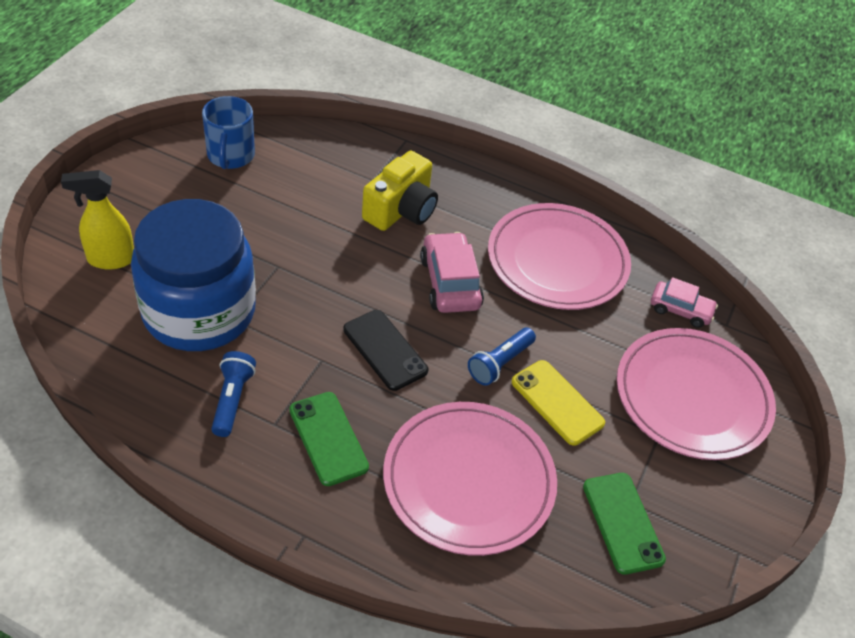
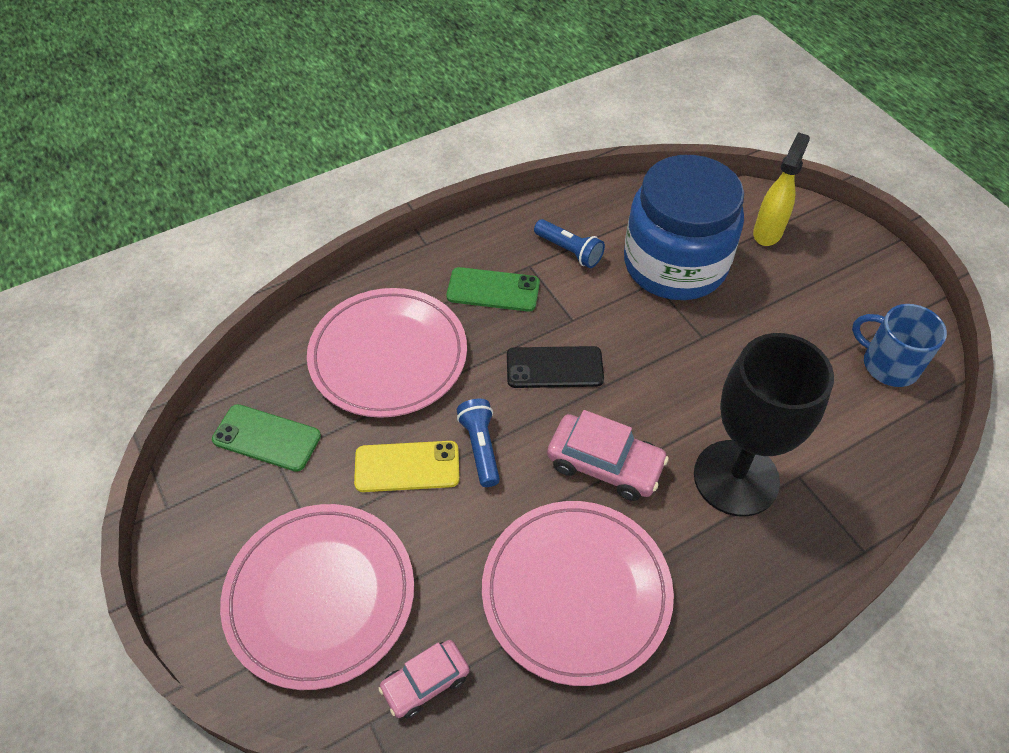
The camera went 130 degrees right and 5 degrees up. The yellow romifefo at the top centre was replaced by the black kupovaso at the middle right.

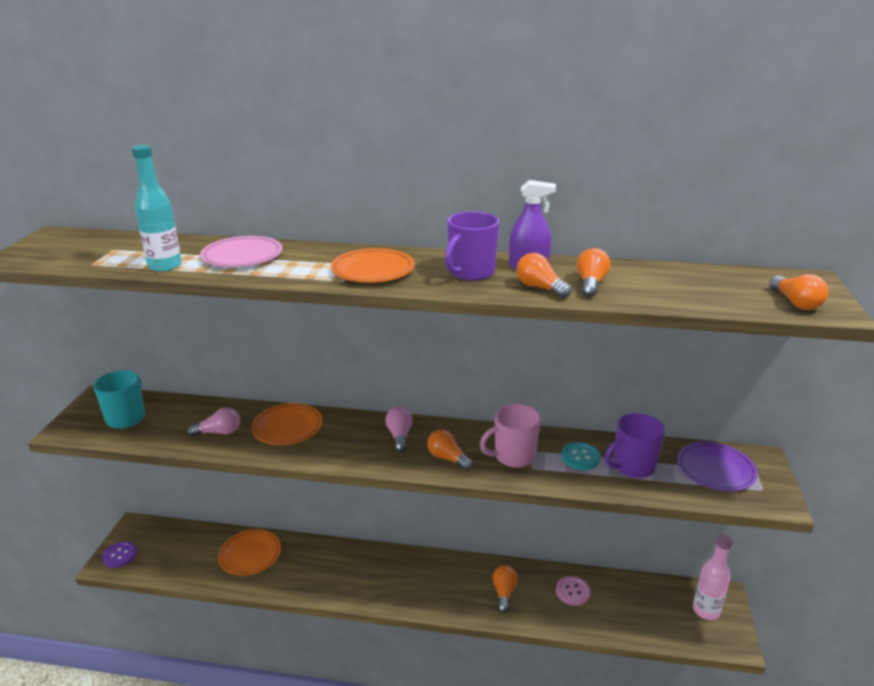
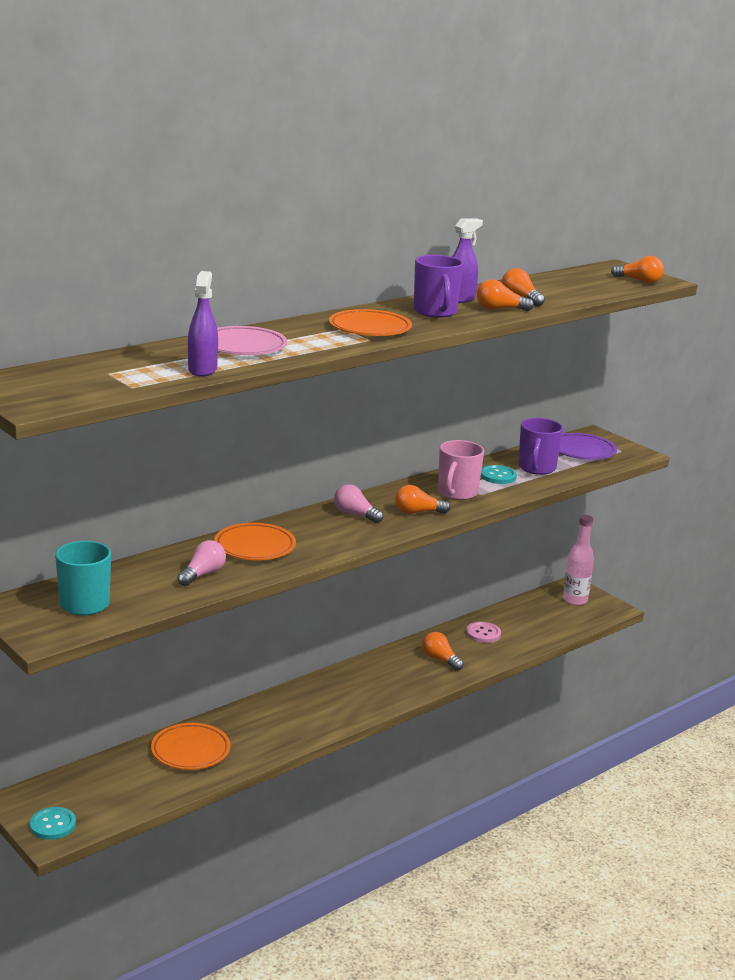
The camera went 50 degrees left and 5 degrees down. The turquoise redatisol at the top left was replaced by the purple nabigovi (no. 1 from left) at the top left. The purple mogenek at the bottom left became the turquoise mogenek (no. 1 from left) at the bottom left.

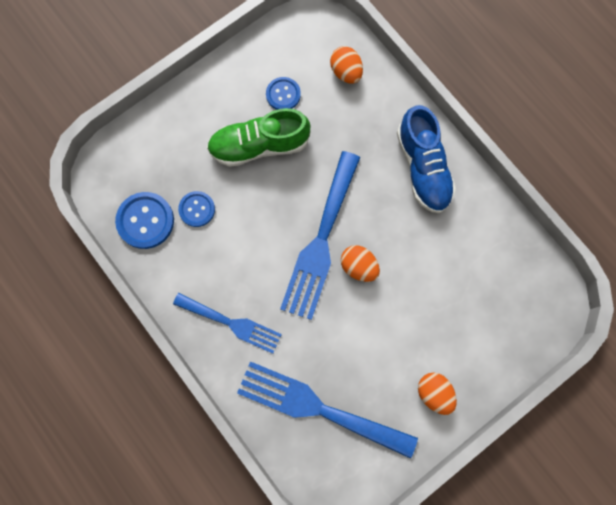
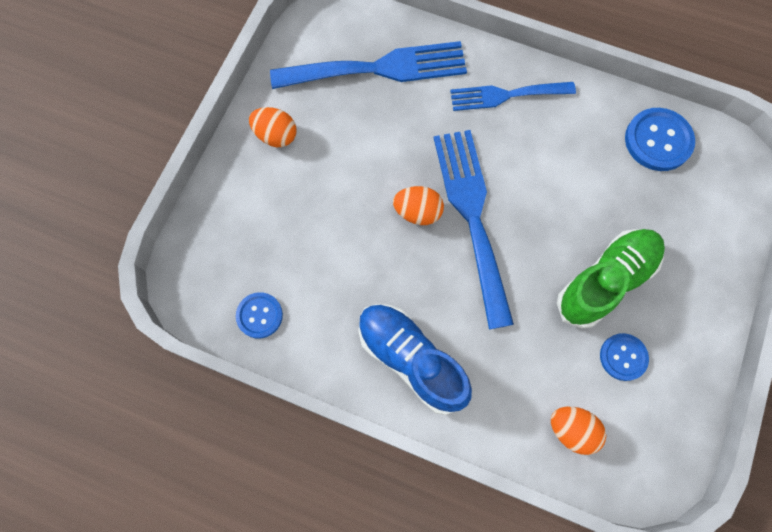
The camera went 150 degrees right and 5 degrees down. The blue mogenek (no. 2 from left in the first image) moved from the middle left to the centre.

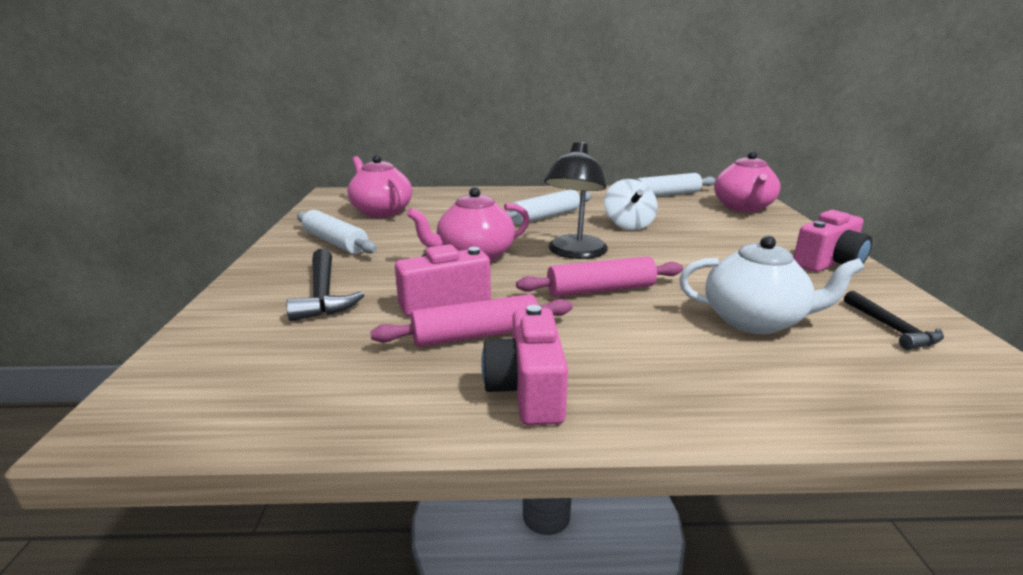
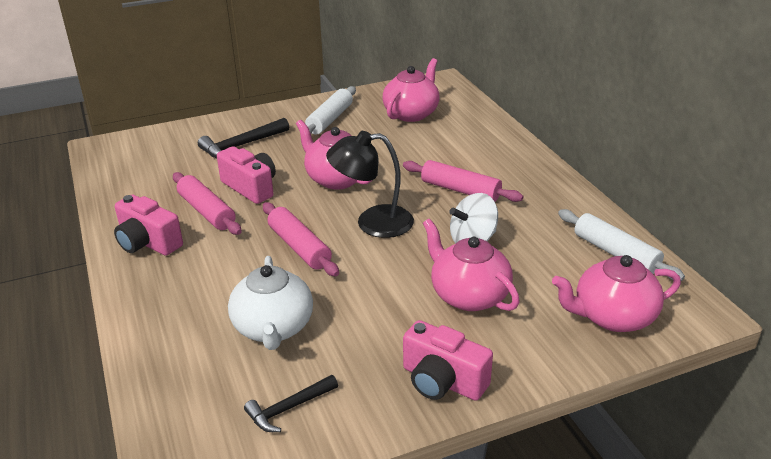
The camera went 70 degrees right and 10 degrees up. The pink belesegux (no. 3 from left) at the centre appeared. The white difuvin (no. 2 from left) at the centre became the pink difuvin (no. 3 from left) at the centre. The pink romifefo (no. 2 from left in the first image) at the centre turned 120 degrees counterclockwise.

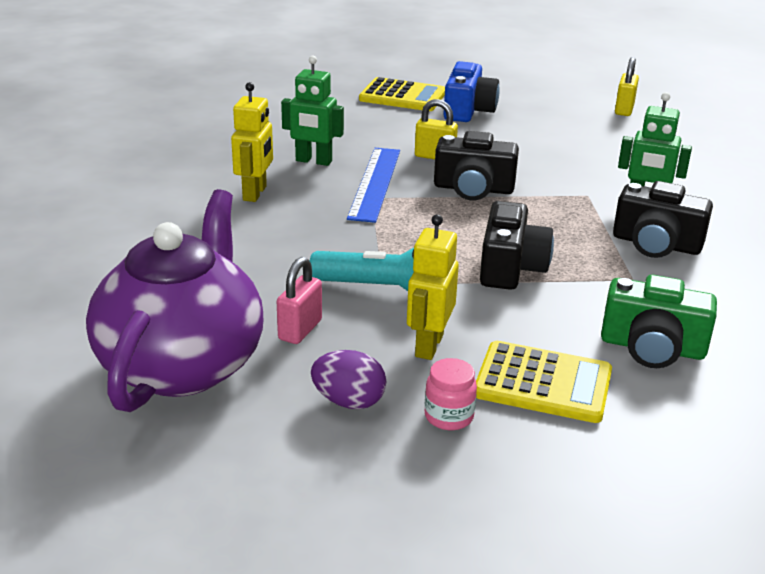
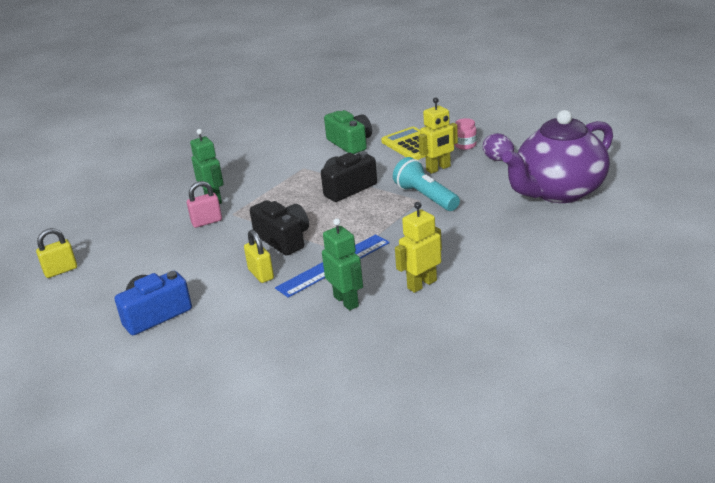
The camera went 135 degrees left and 0 degrees up. The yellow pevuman (no. 1 from left) at the top centre disappeared. The black romifefo (no. 3 from left) at the middle right disappeared. The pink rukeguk moved from the centre to the middle left.

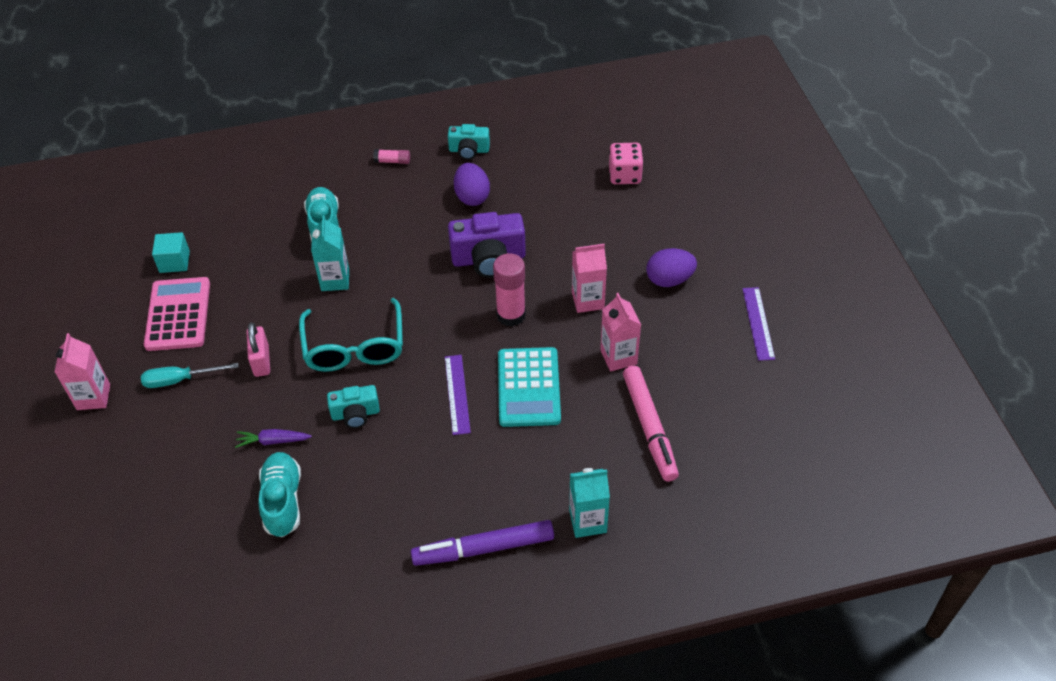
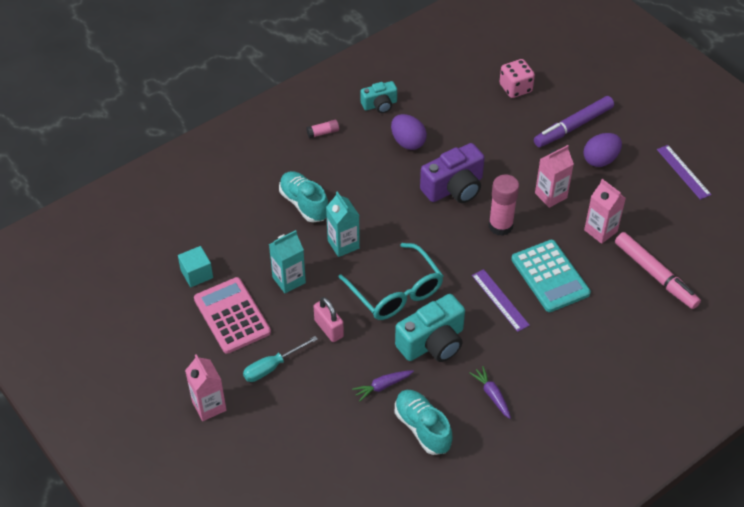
The camera went 25 degrees left and 0 degrees up. The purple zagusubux (no. 2 from left) at the bottom centre appeared. The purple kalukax moved from the bottom centre to the top right. The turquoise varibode (no. 2 from left in the first image) moved from the bottom centre to the centre. The turquoise romifefo (no. 1 from left in the first image) at the centre changed to 1.69 times the size.

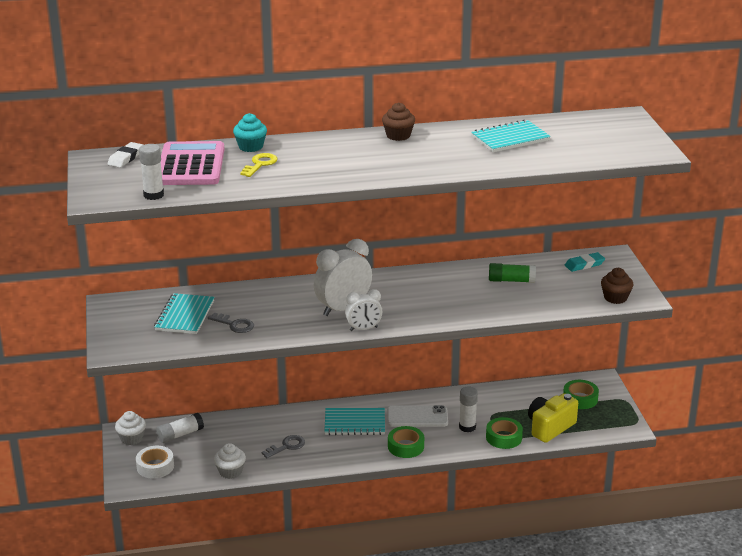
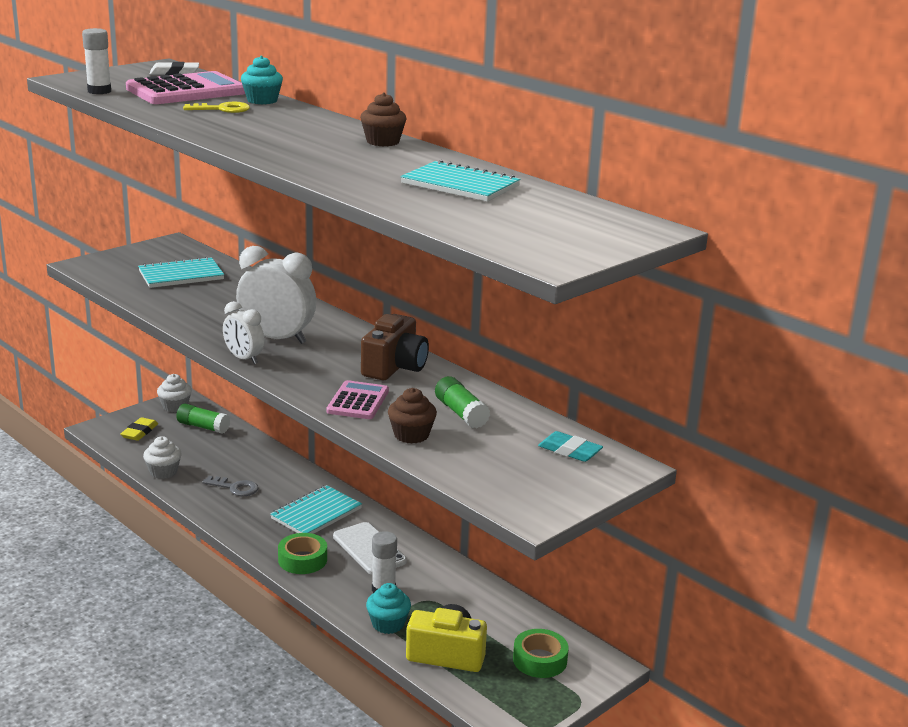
The camera went 55 degrees right and 5 degrees down. The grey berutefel (no. 1 from left) at the middle left disappeared. The pink pevuman (no. 2 from left) at the centre appeared. The brown romifefo at the centre appeared. The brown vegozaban (no. 2 from left) moved from the middle right to the centre. The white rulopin at the bottom left was replaced by the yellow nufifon at the middle left. The green rulopin (no. 2 from left) at the bottom right was replaced by the turquoise vegozaban (no. 2 from left) at the bottom centre. The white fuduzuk (no. 2 from left) at the bottom left became the green fuduzuk (no. 1 from left) at the middle left. The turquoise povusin (no. 2 from left) at the bottom centre turned 75 degrees clockwise.

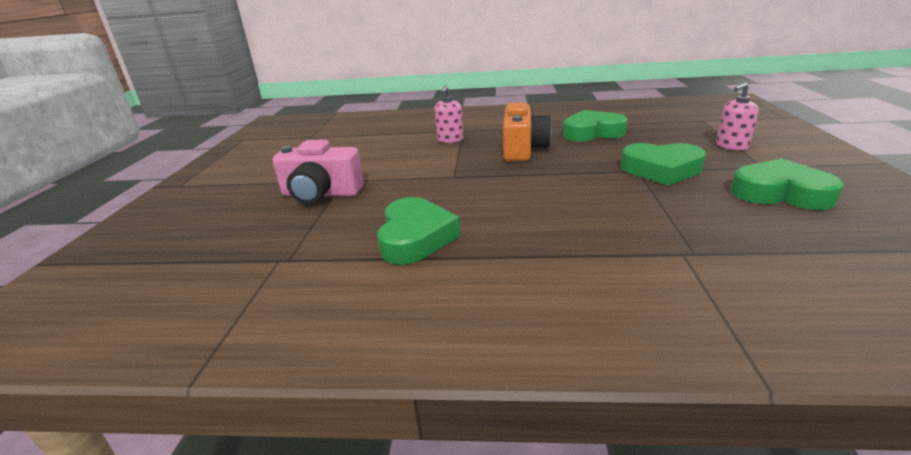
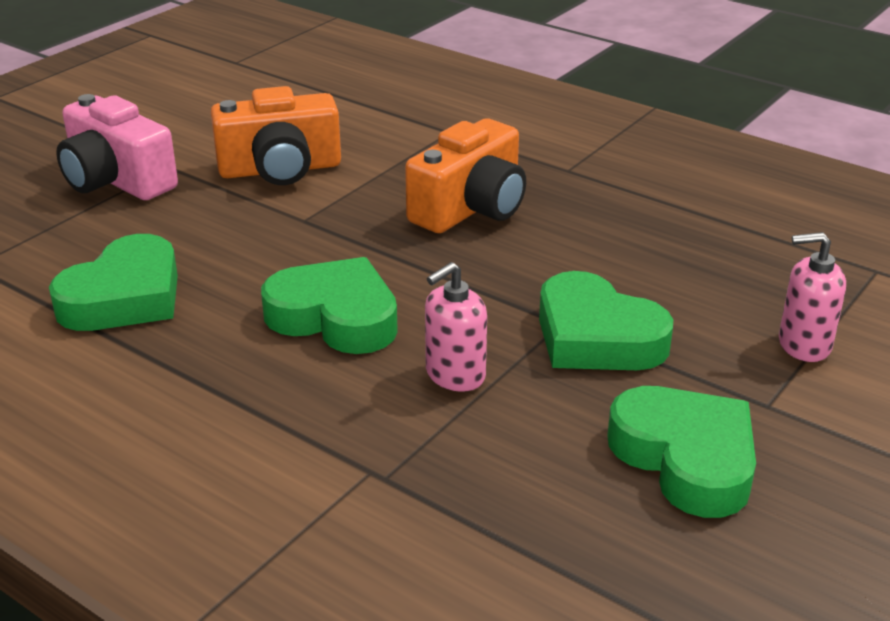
The camera went 30 degrees right and 5 degrees up. The orange romifefo (no. 1 from left) at the top left appeared. The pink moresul (no. 1 from left) moved from the top centre to the centre. The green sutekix (no. 2 from left) moved from the top centre to the centre.

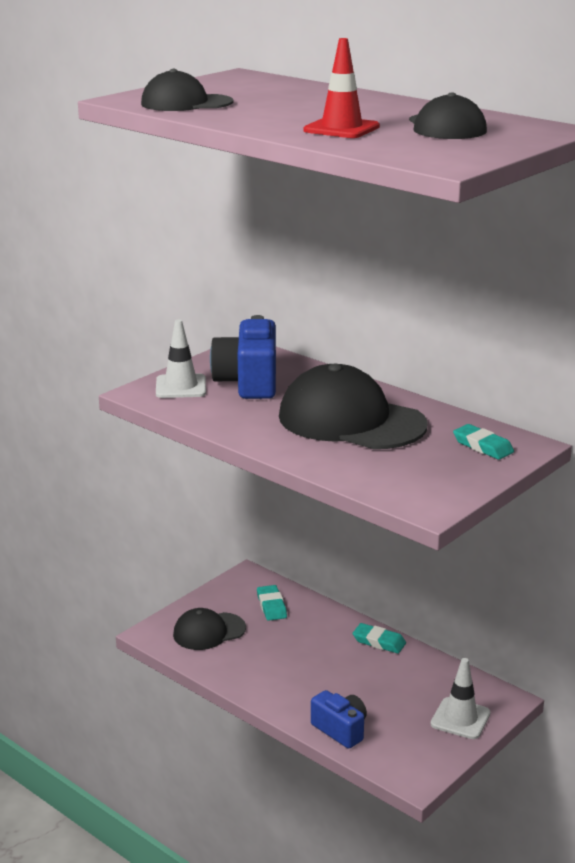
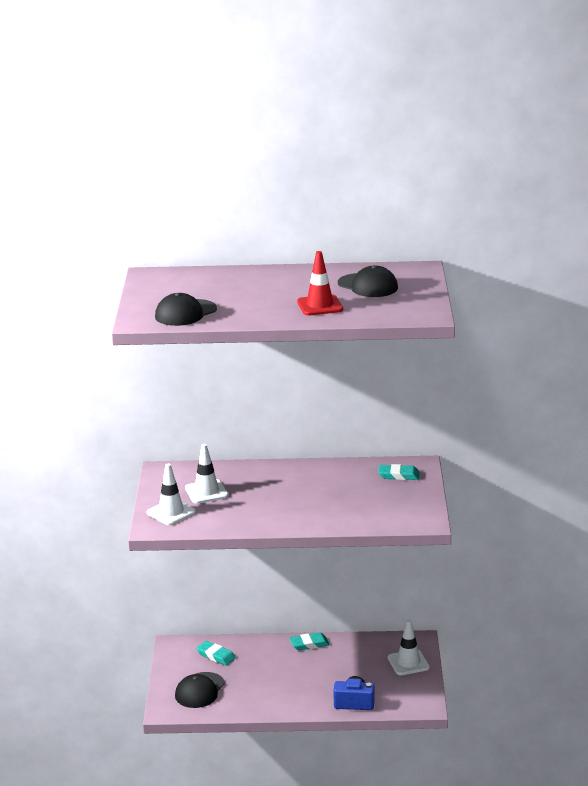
The camera went 40 degrees left and 0 degrees up. The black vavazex (no. 3 from left) at the centre disappeared. The blue romifefo (no. 1 from left) at the centre was replaced by the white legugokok (no. 2 from left) at the centre.

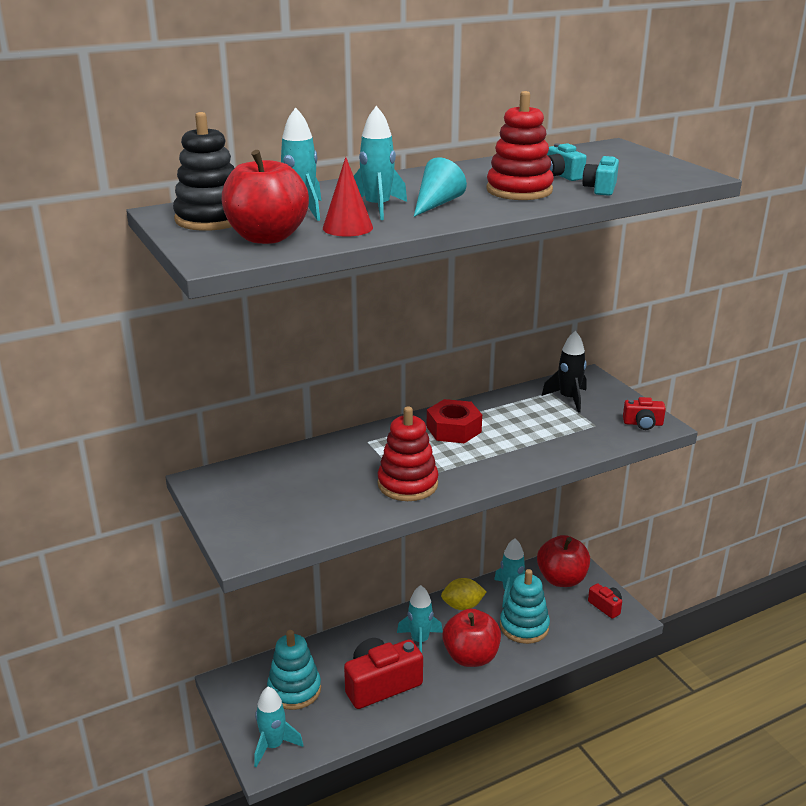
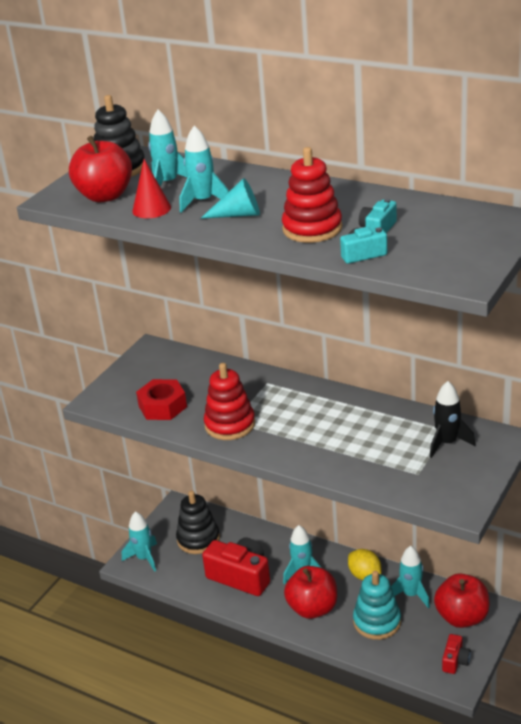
The camera went 60 degrees right and 5 degrees up. The red romifefo (no. 3 from left) at the middle right disappeared. The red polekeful moved from the centre to the middle left. The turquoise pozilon (no. 1 from left) at the bottom centre became the black pozilon (no. 2 from left) at the bottom centre.

